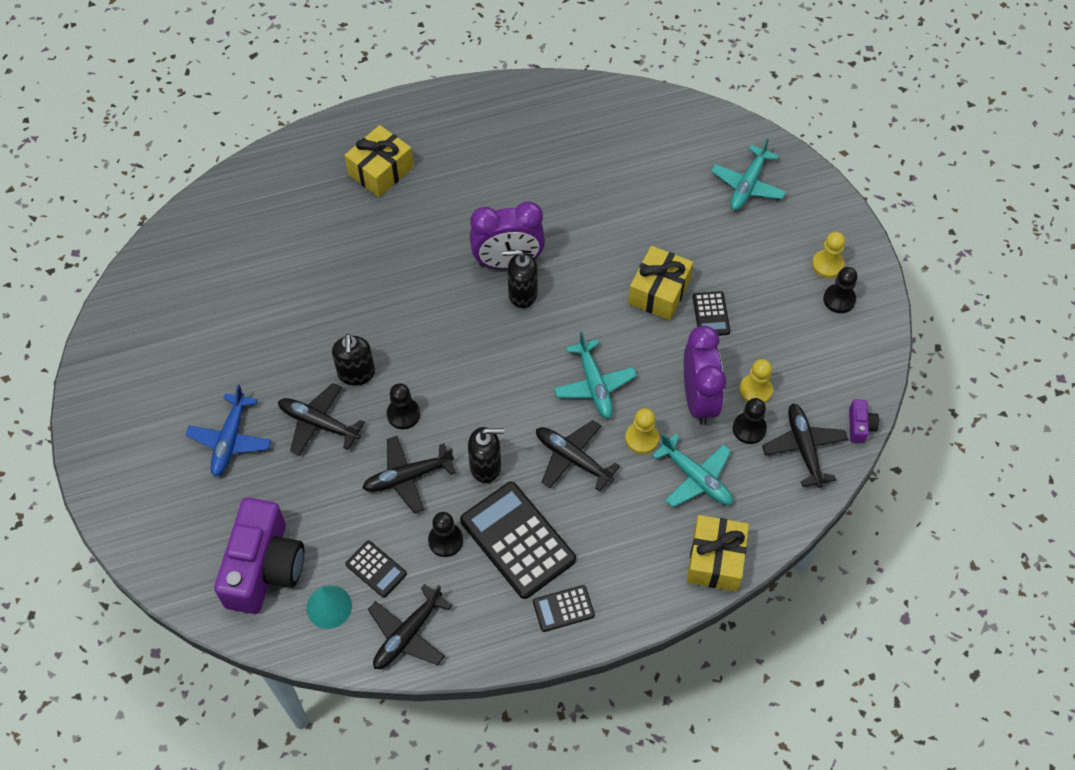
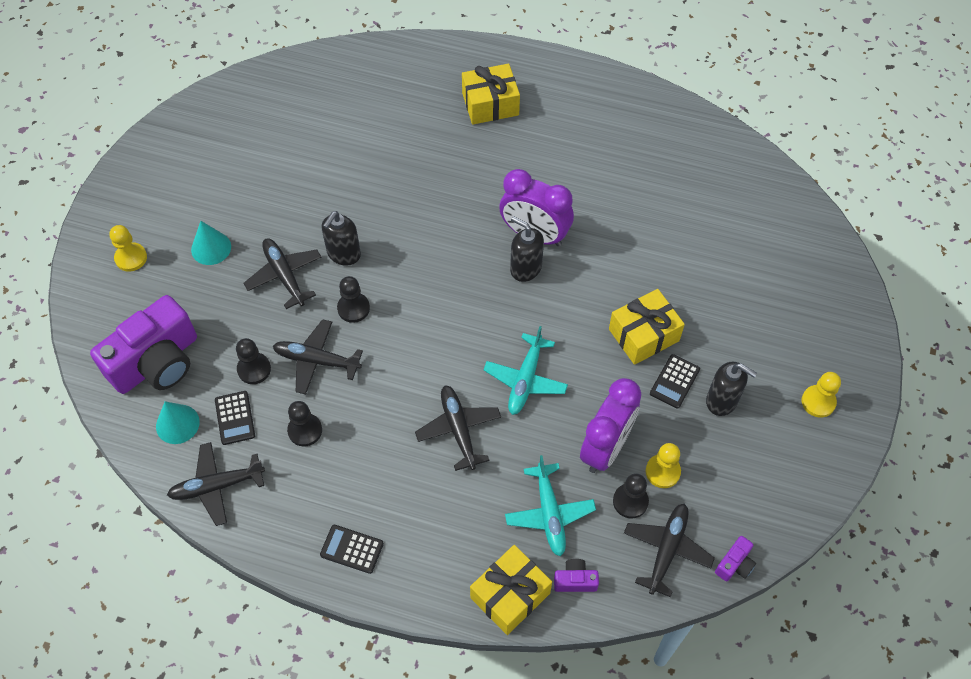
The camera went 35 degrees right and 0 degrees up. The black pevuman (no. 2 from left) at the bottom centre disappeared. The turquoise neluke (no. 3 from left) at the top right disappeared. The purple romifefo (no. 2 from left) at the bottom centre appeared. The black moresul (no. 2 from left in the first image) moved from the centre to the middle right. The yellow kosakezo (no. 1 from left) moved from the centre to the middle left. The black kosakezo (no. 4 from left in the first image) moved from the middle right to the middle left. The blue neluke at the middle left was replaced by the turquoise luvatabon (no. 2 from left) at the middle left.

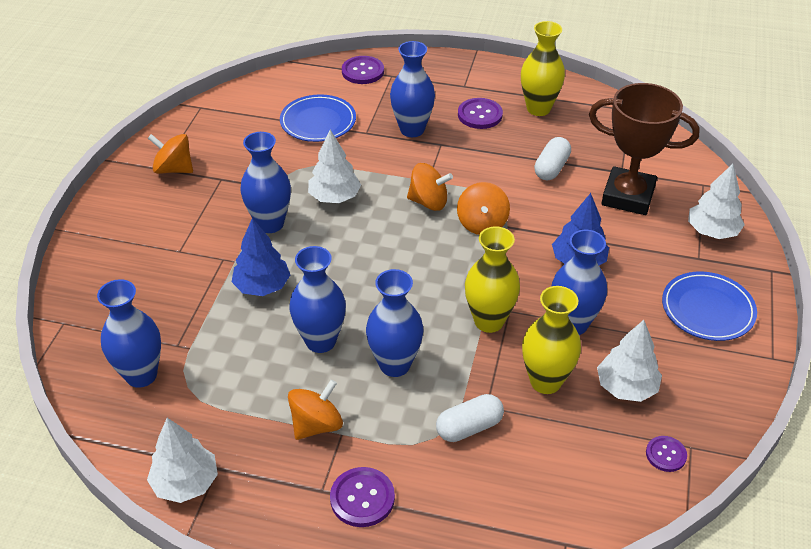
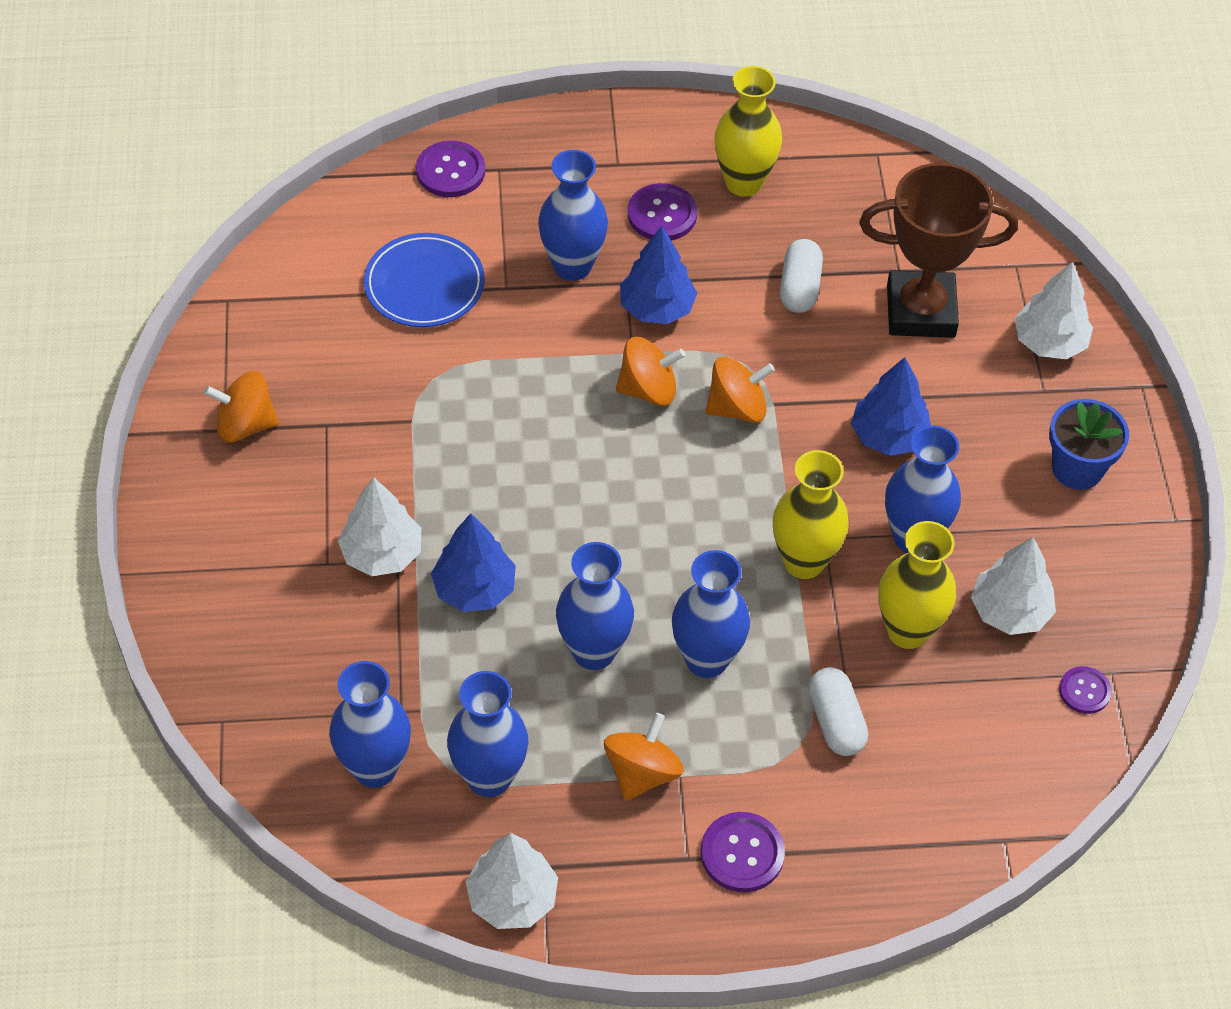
The camera went 20 degrees left and 10 degrees up. The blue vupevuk (no. 2 from left) at the top centre appeared. The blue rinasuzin (no. 2 from left) moved from the top left to the bottom centre. The white vupevuk (no. 2 from left in the first image) moved from the top centre to the middle left. The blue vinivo (no. 2 from left) at the middle right was replaced by the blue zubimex at the middle right. The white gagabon (no. 1 from left in the first image) at the bottom centre turned 60 degrees counterclockwise. The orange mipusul (no. 4 from left) at the centre turned 90 degrees counterclockwise.

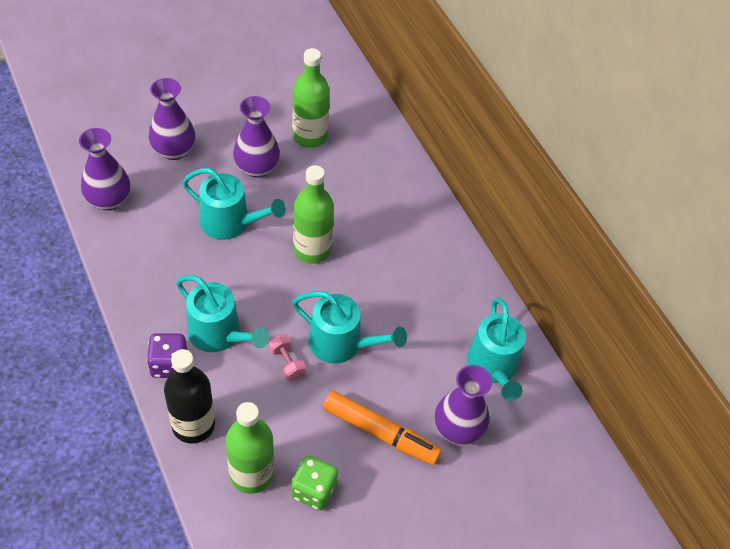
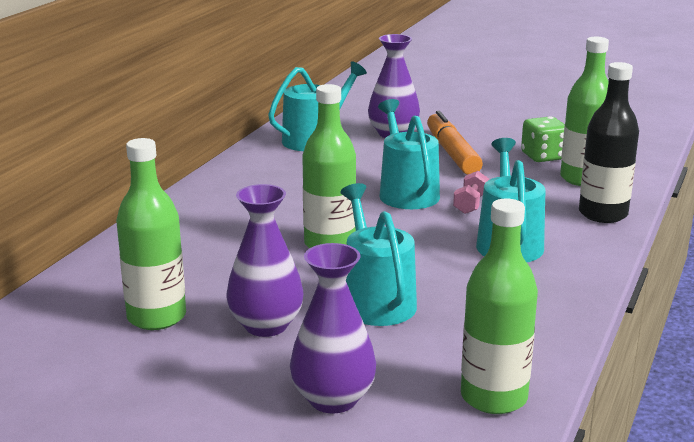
The camera went 125 degrees left and 30 degrees down. The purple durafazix at the middle left disappeared. The purple rinasuzin (no. 1 from left) at the top left was replaced by the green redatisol (no. 3 from left) at the bottom right.

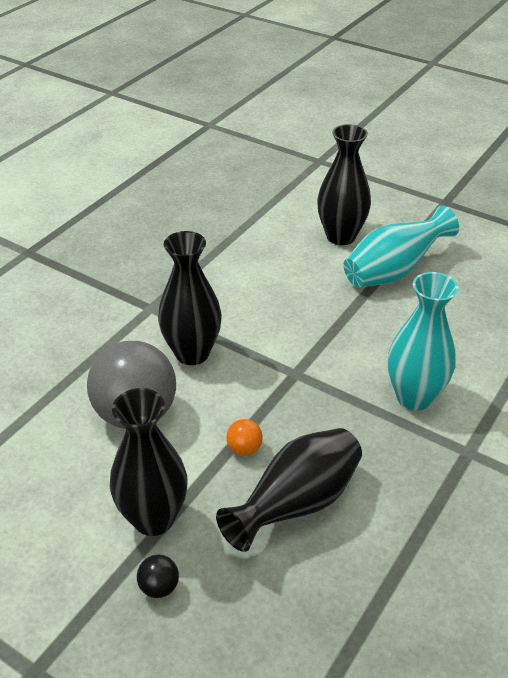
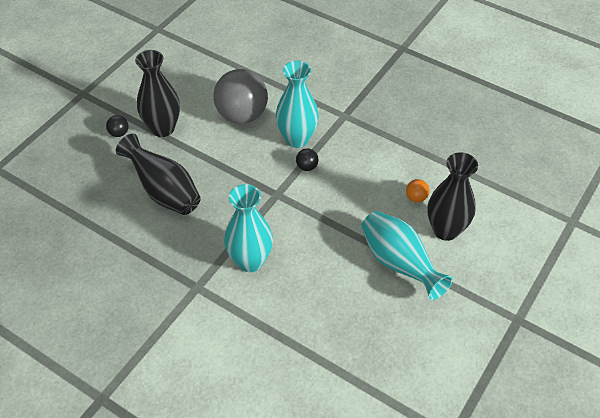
The camera went 90 degrees right and 10 degrees up. The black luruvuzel (no. 2 from left) at the centre appeared. The orange luruvuzel moved from the centre to the middle right. The black rinasuzin (no. 2 from left) at the centre became the turquoise rinasuzin (no. 2 from left) at the top centre.

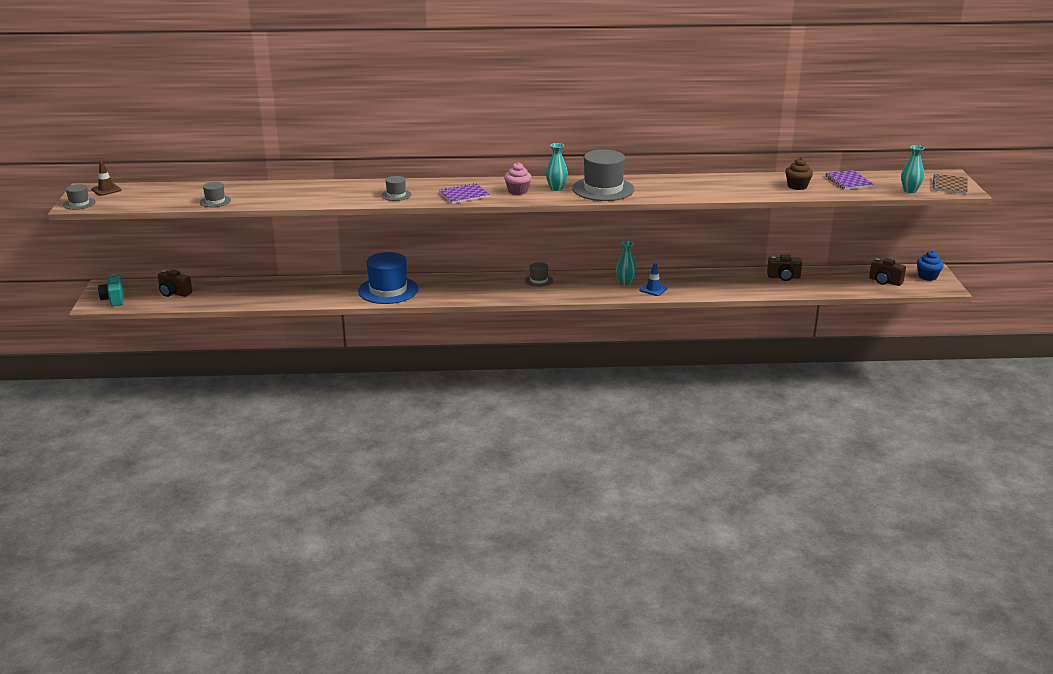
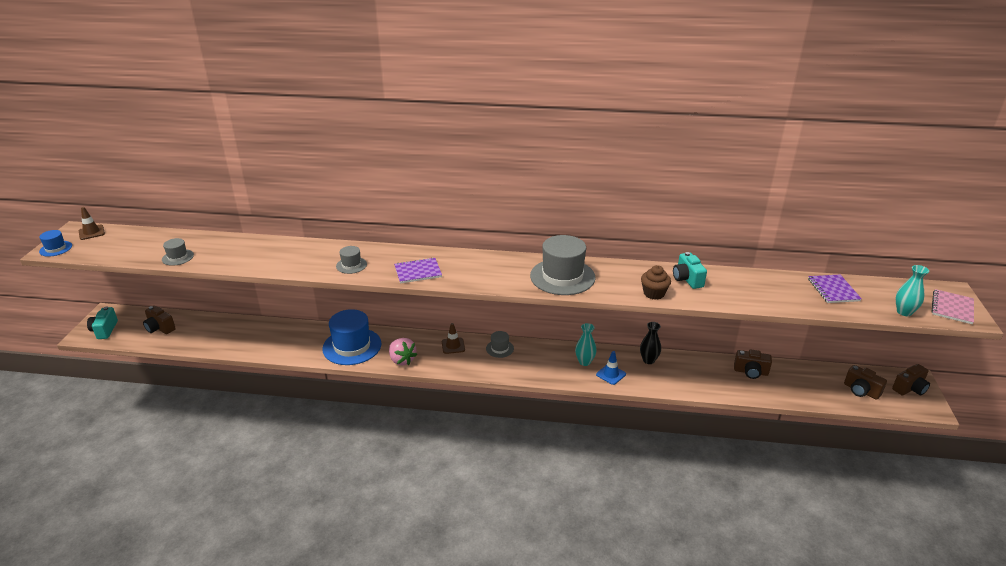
The camera went 10 degrees right and 5 degrees up. The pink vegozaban at the top centre disappeared. The turquoise rinasuzin (no. 1 from left) at the top centre disappeared. The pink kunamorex at the centre appeared. The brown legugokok (no. 2 from left) at the centre appeared. The black rinasuzin at the centre appeared. The turquoise romifefo (no. 2 from left) at the middle right appeared. The brown vegozaban moved from the top right to the centre. The blue vegozaban at the middle right was replaced by the brown romifefo (no. 4 from left) at the bottom right. The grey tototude (no. 1 from left) at the top left became the blue tototude (no. 1 from left) at the middle left. The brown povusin at the top right became the pink povusin at the middle right.

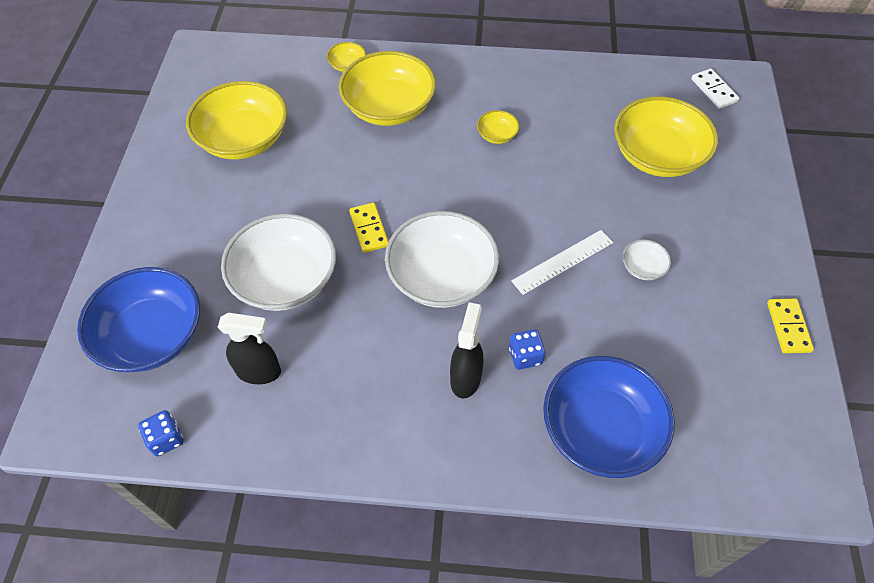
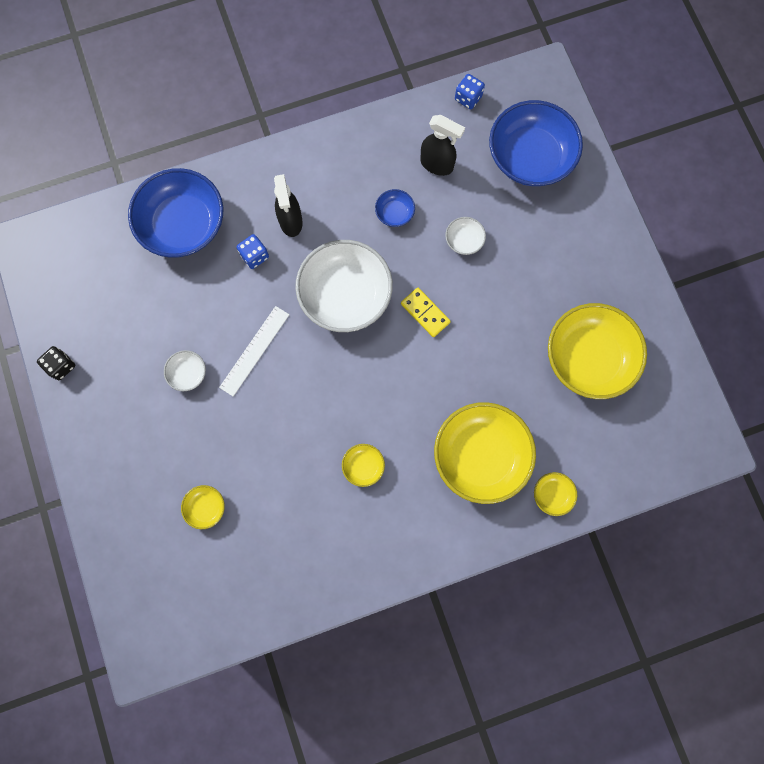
The camera went 155 degrees right and 20 degrees up. The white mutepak at the top right disappeared. The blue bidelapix (no. 2 from left) at the top centre appeared. The yellow mutepak (no. 2 from left) at the middle right was replaced by the black durafazix at the middle left. The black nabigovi (no. 1 from left in the first image) at the middle left turned 135 degrees counterclockwise. The white bidelapix (no. 1 from left in the first image) at the middle left changed to 0.43 times the size. The yellow bidelapix (no. 5 from left in the first image) at the top right changed to 0.43 times the size.

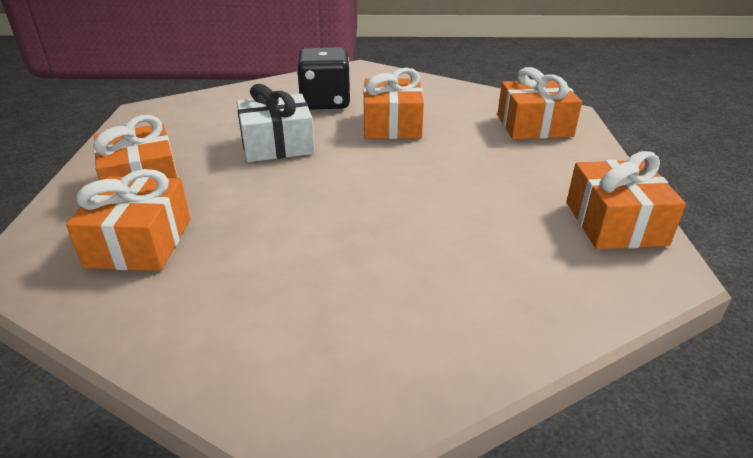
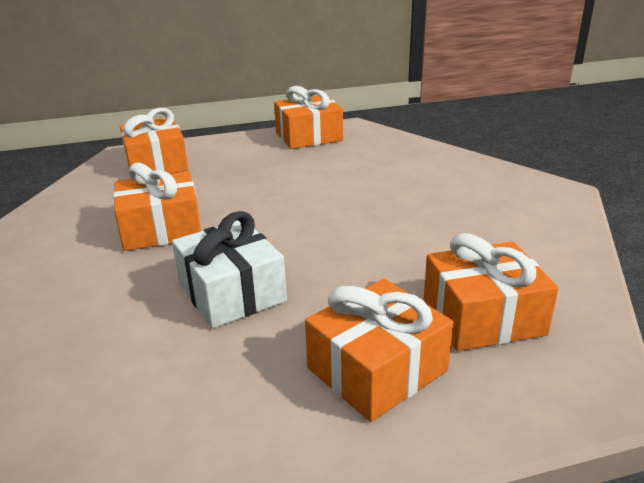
The camera went 105 degrees left and 5 degrees down. The black durafazix at the top centre disappeared.

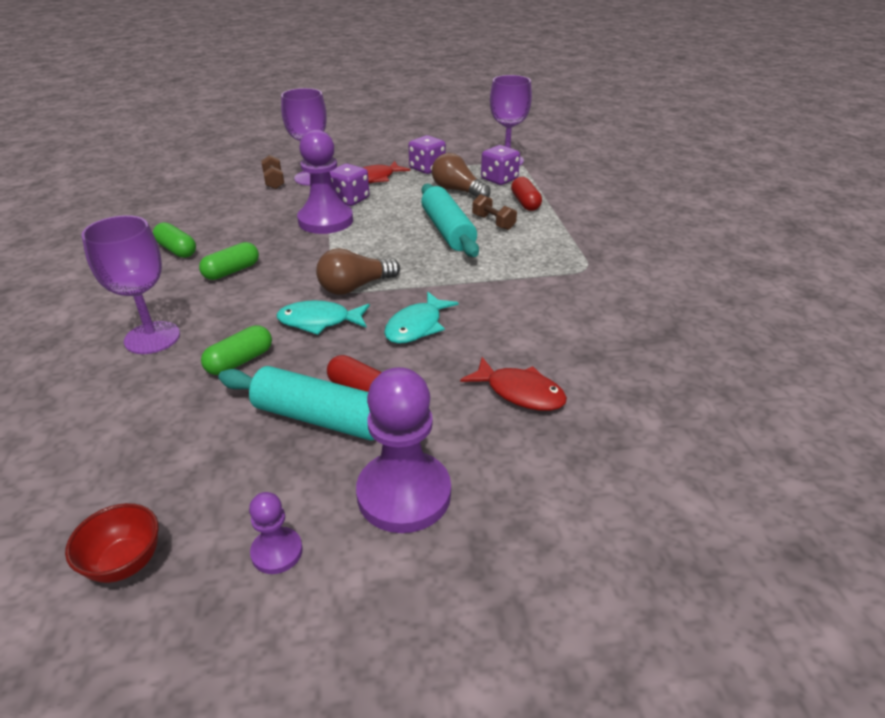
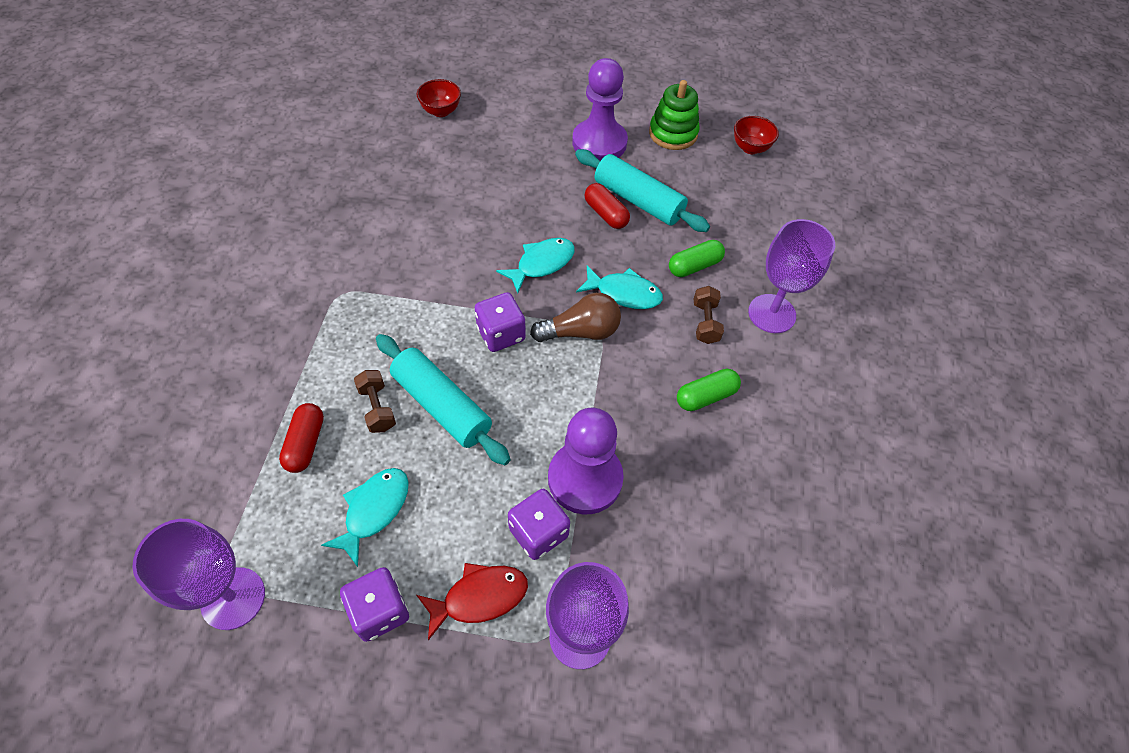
The camera went 165 degrees left and 20 degrees up. The green gagabon (no. 1 from left) at the middle left disappeared. The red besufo (no. 2 from left) at the centre disappeared. The red bidelapix (no. 1 from left) at the top centre appeared. The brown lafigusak (no. 1 from left in the first image) moved from the top left to the centre. The purple durafazix (no. 3 from left in the first image) moved from the top centre to the centre. The purple kosakezo (no. 1 from left) at the bottom left was replaced by the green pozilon at the top centre. The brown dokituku (no. 2 from left) at the top centre was replaced by the turquoise besufo (no. 1 from left) at the bottom left. The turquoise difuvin (no. 2 from left in the first image) at the top centre turned 45 degrees counterclockwise.

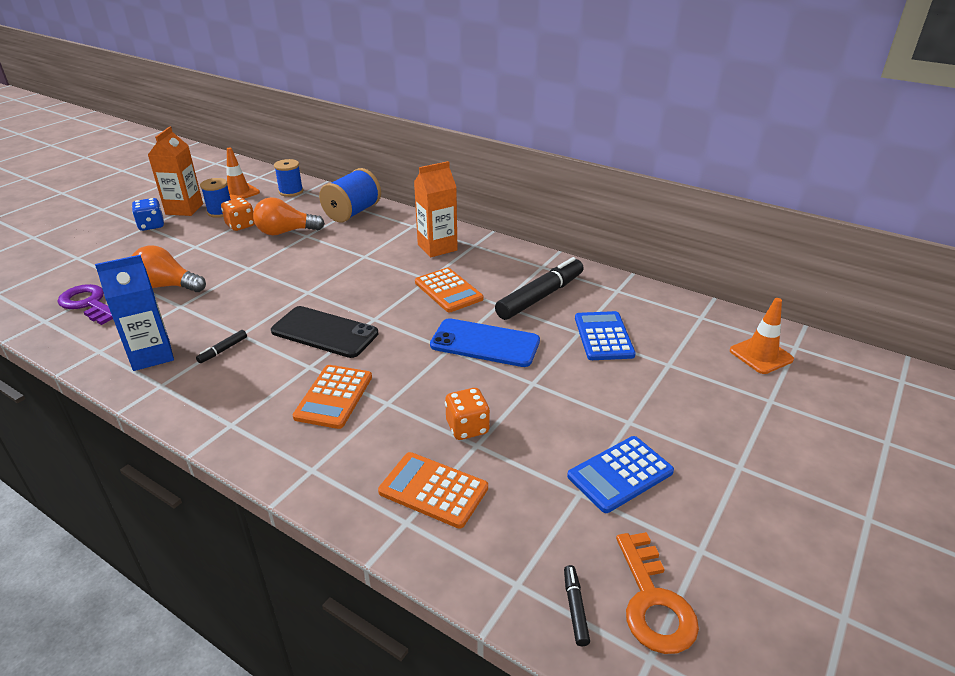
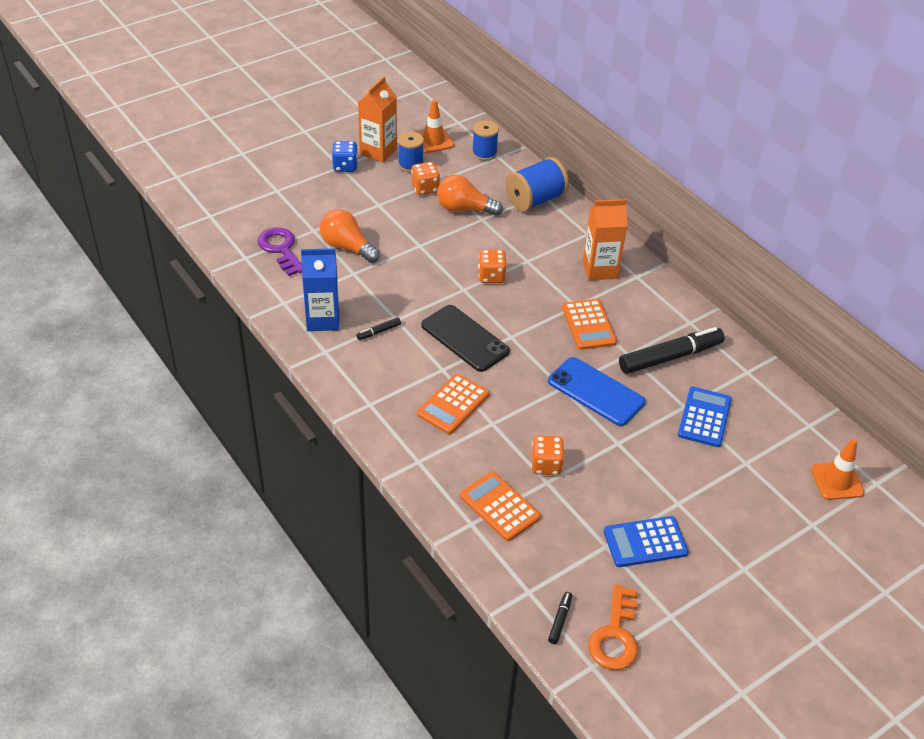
The camera went 20 degrees right and 10 degrees up. The orange durafazix (no. 2 from left) at the centre appeared.

